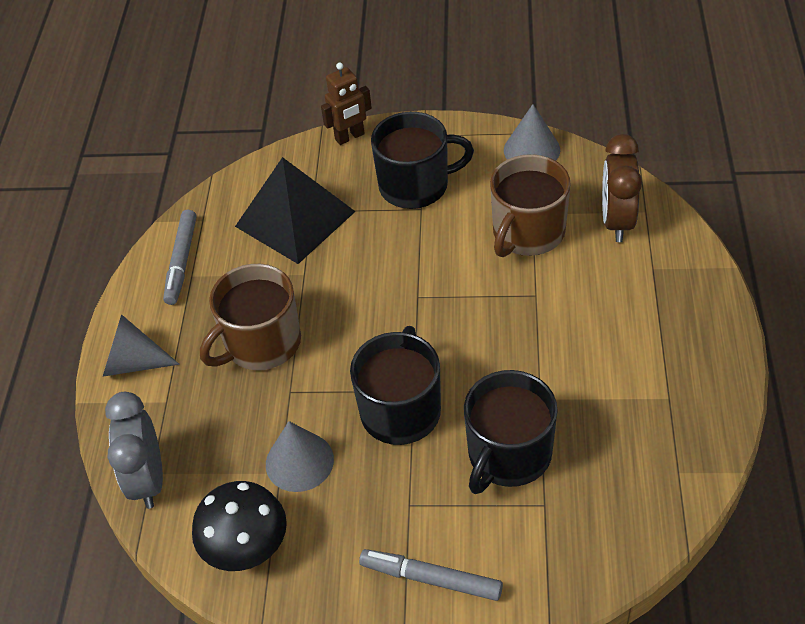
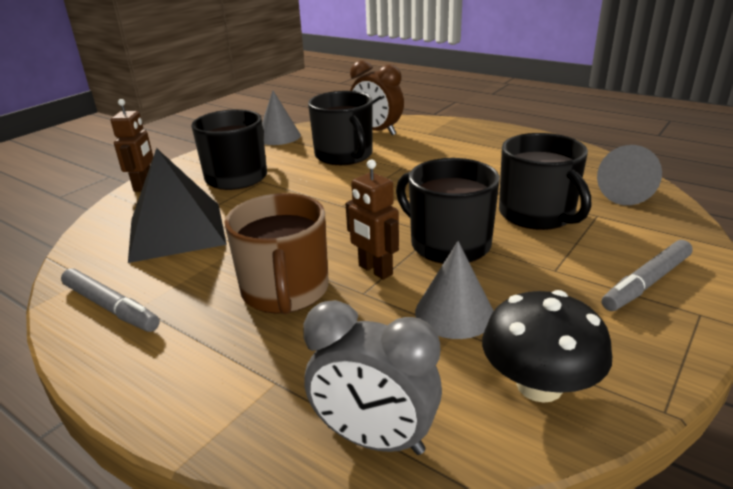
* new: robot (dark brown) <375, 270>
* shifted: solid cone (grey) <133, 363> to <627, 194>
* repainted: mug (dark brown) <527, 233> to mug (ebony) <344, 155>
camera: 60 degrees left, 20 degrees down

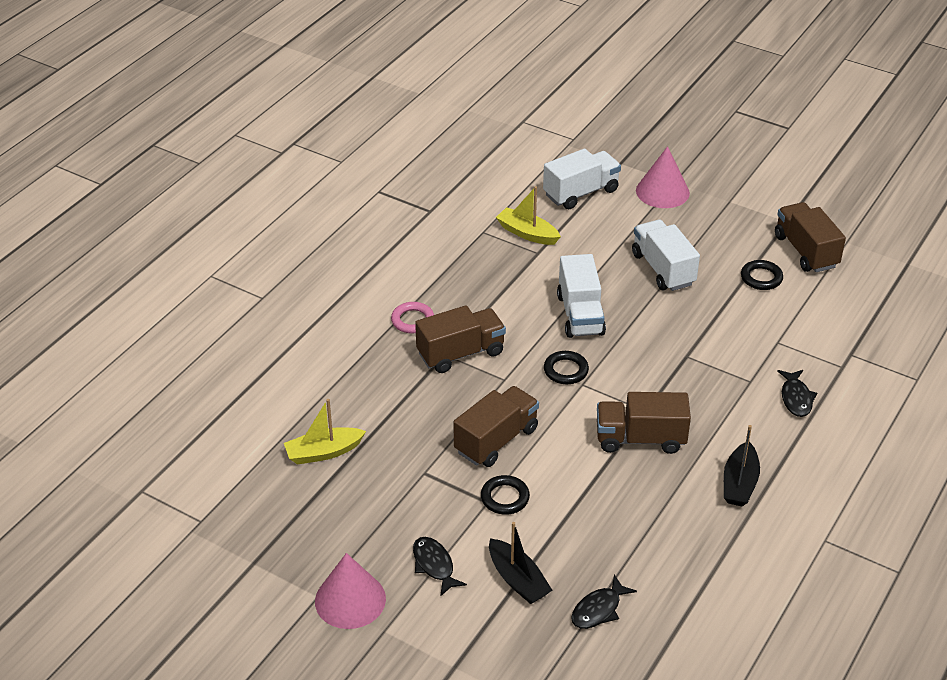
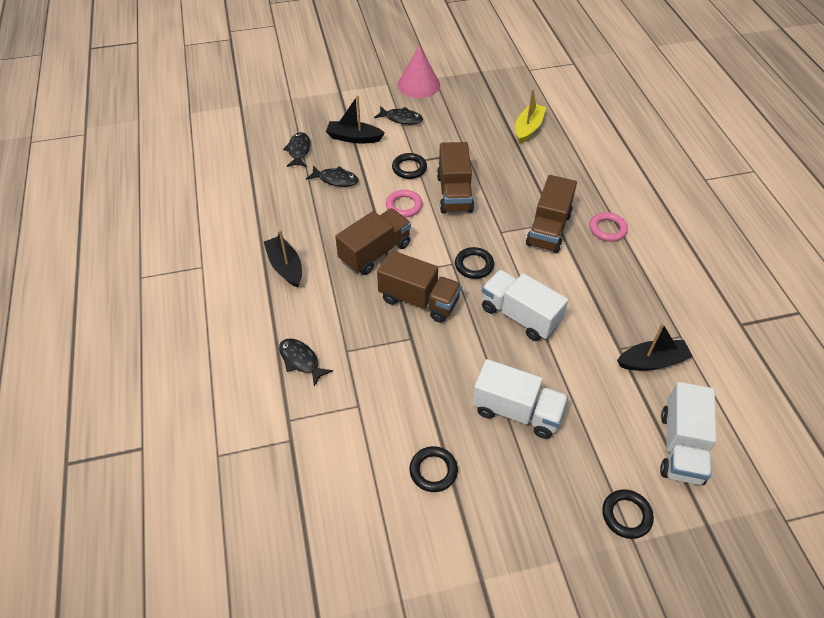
* new: fish (ebony) <335, 179>
* new: torus (rose-pink) <404, 206>
* shifted: truck (dark brown) <806, 251> to <419, 300>
* swapped: solid cone (rose-pink) <662, 191> to torus (ebony) <626, 515>
* repainted: boat (yellow) <527, 233> to boat (ebony) <652, 361>
camera: 135 degrees right, 10 degrees up

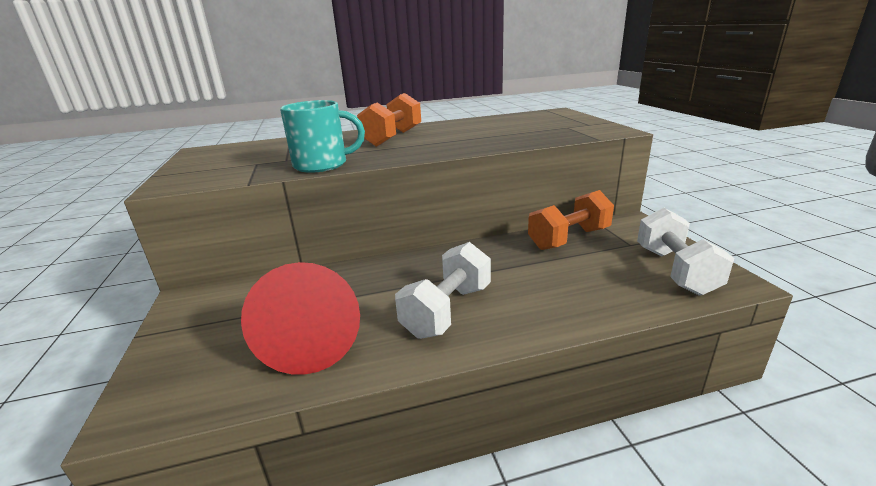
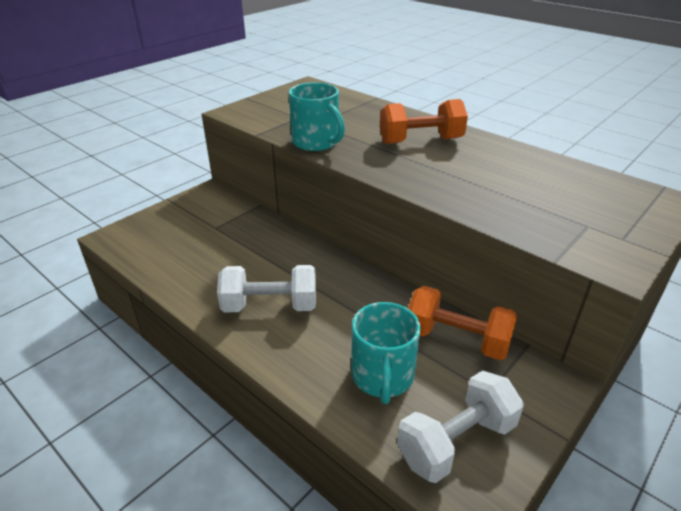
* gone: solid cone (red) <312, 338>
* new: mug (aqua) <382, 376>
camera: 55 degrees right, 10 degrees up

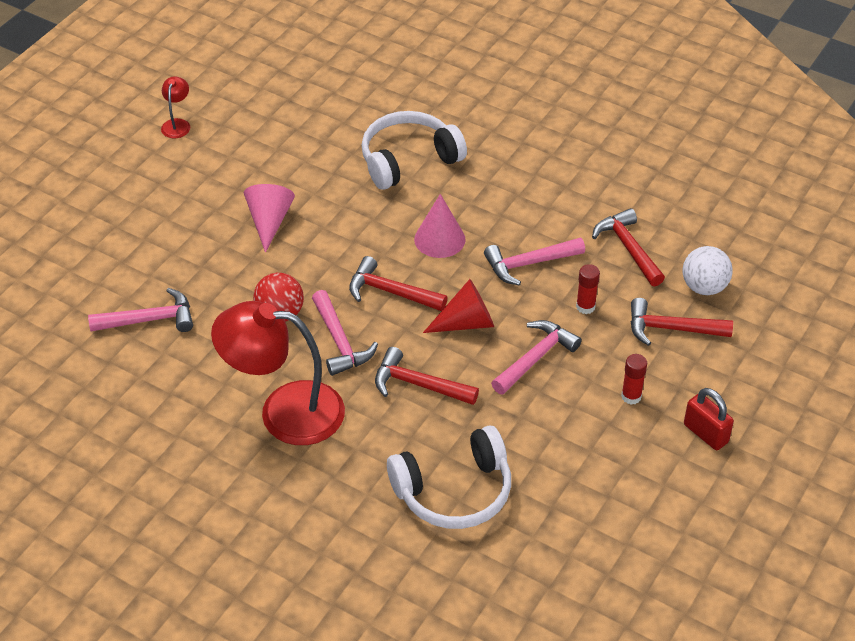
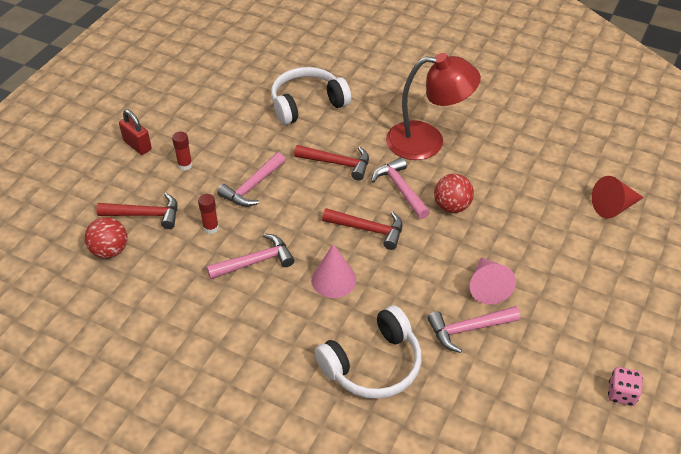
* gone: hammer (red) <628, 248>
* shifted: hammer (rose-pink) <149, 320> to <468, 329>
* shifted: solid cone (red) <466, 322> to <613, 207>
* swapped: reading lamp (red) <177, 124> to die (rose-pink) <621, 394>
* repainted: ball (snow-white) <704, 287> to ball (red) <110, 251>
camera: 175 degrees right, 0 degrees up

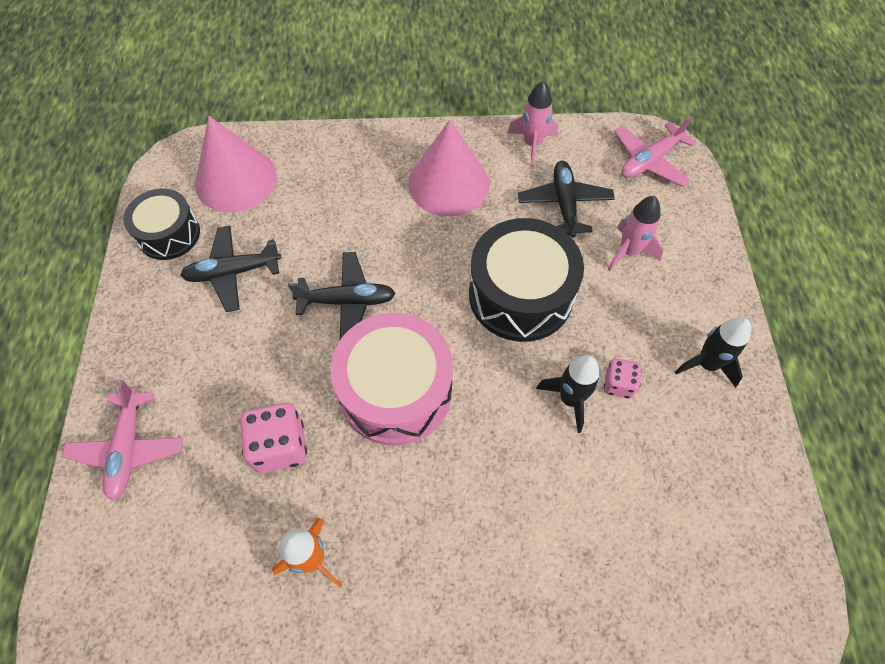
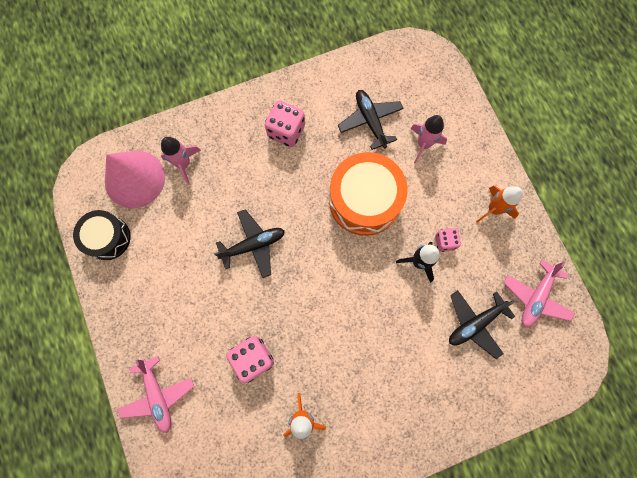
* gone: toy drum (rose-pink) <396, 391>
* shifted: toy plane (ebony) <233, 272> to <475, 323>
* shifted: toy rocket (rose-pink) <532, 144> to <184, 164>
* shifted: toy plane (rose-pink) <650, 161> to <535, 297>
* swapped: solid cone (rose-pink) <448, 183> to die (rose-pink) <286, 131>
* repainted: toy drum (ebony) <520, 295> to toy drum (bright orange) <364, 200>
* repainted: toy rocket (ebony) <706, 364> to toy rocket (bright orange) <493, 209>
camera: 20 degrees left, 15 degrees up

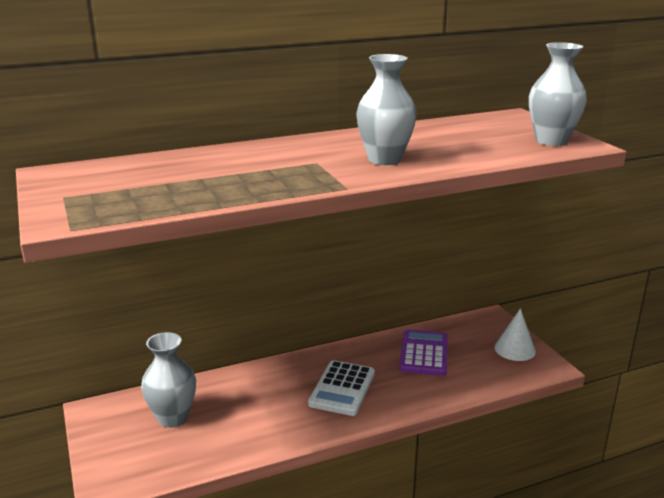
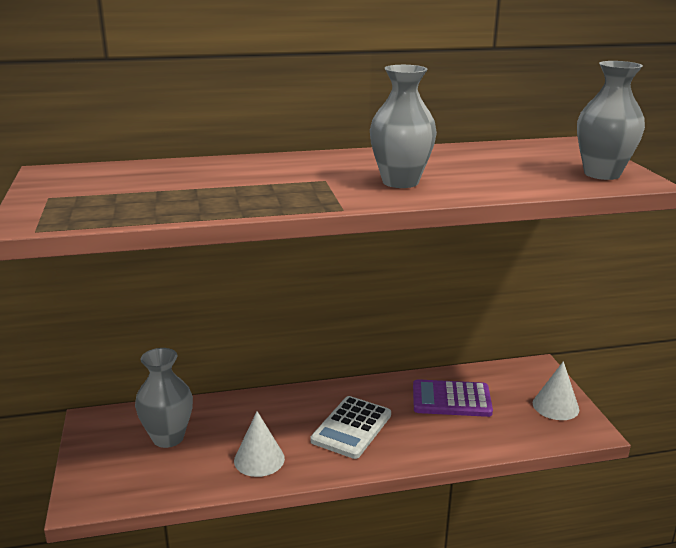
* new: solid cone (snow-white) <259, 459>
* rotated: pocket calculator (royal purple) <424, 353> = <451, 399> 105 degrees counterclockwise
camera: 10 degrees right, 0 degrees up

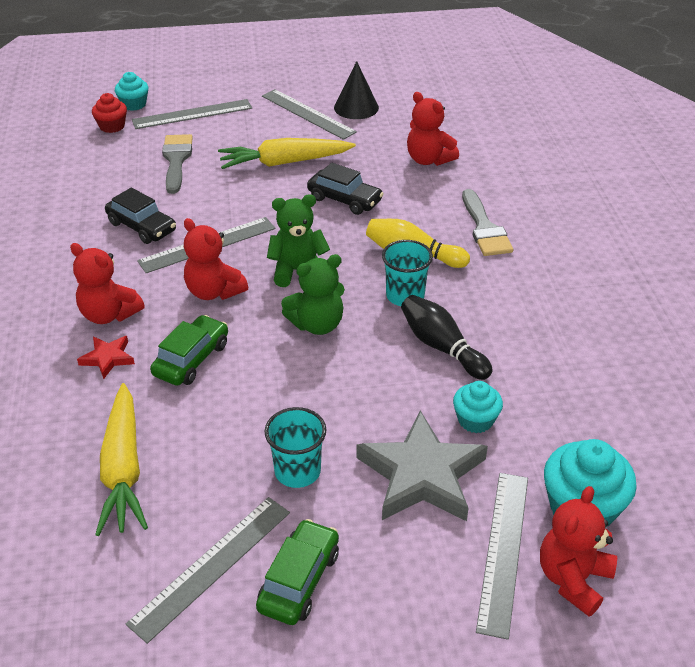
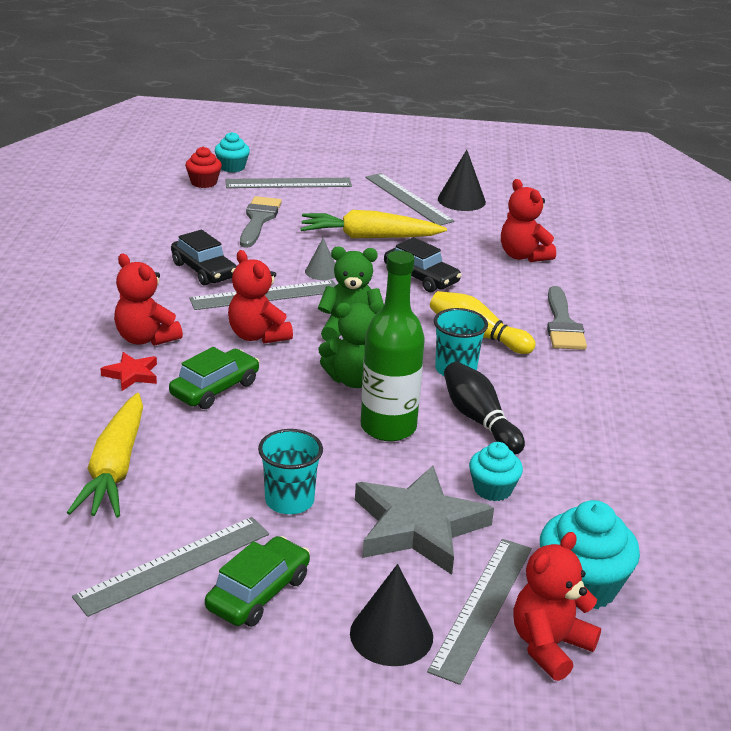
* new: solid cone (grey) <322, 272>
* new: solid cone (ebony) <391, 634>
* new: flask (emerald) <388, 427>
camera: 10 degrees right, 10 degrees down

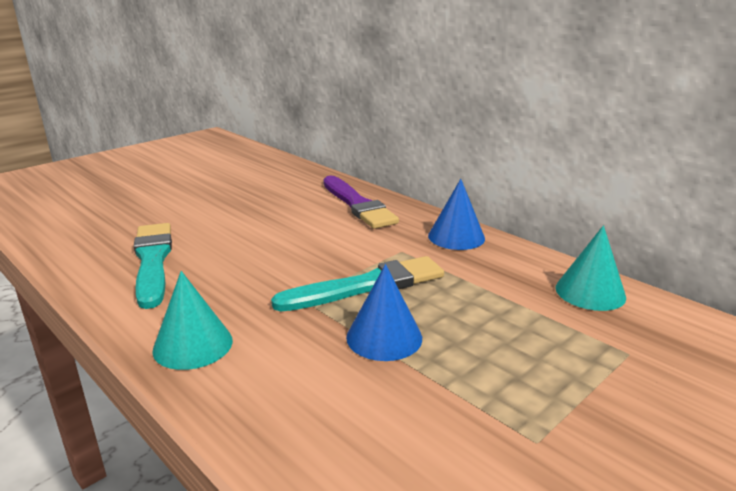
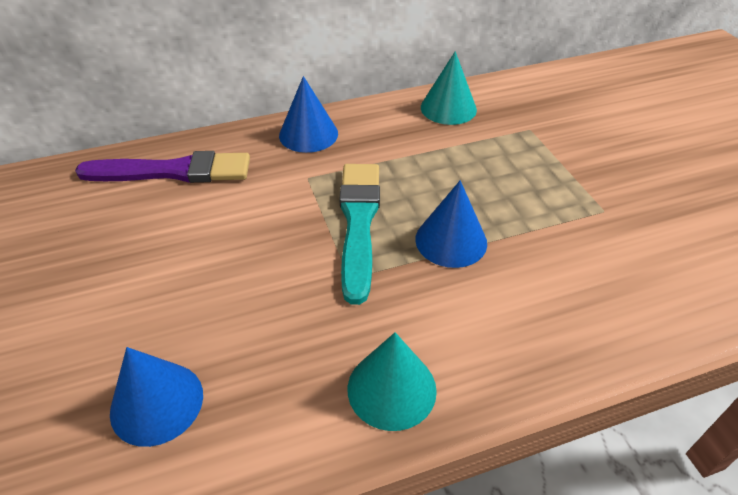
* swapped: brush (aqua) <153, 261> to solid cone (blue) <157, 403>
camera: 65 degrees left, 20 degrees up

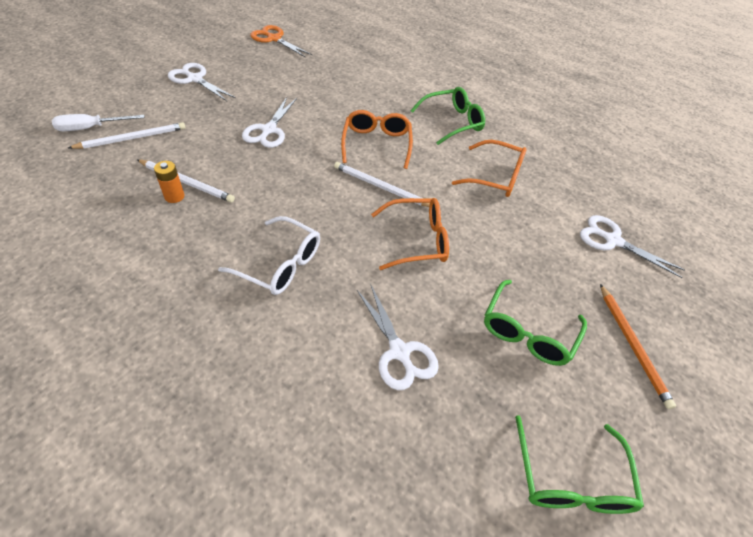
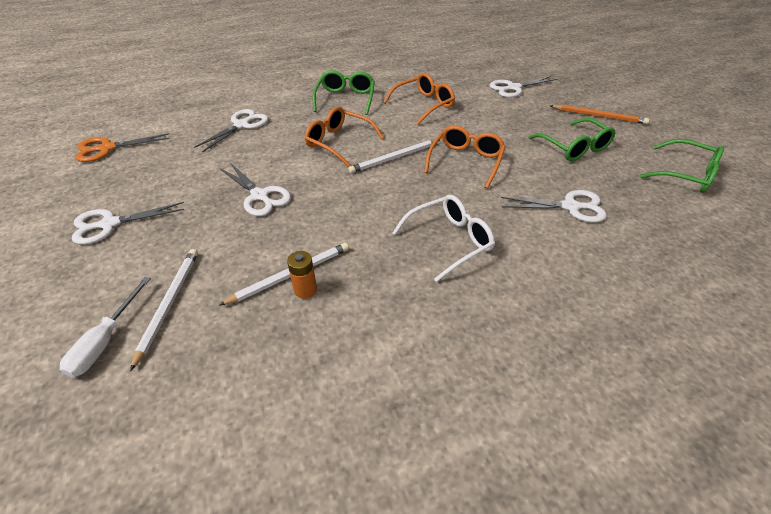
* new: scissors (snow-white) <241, 125>
camera: 55 degrees left, 5 degrees down

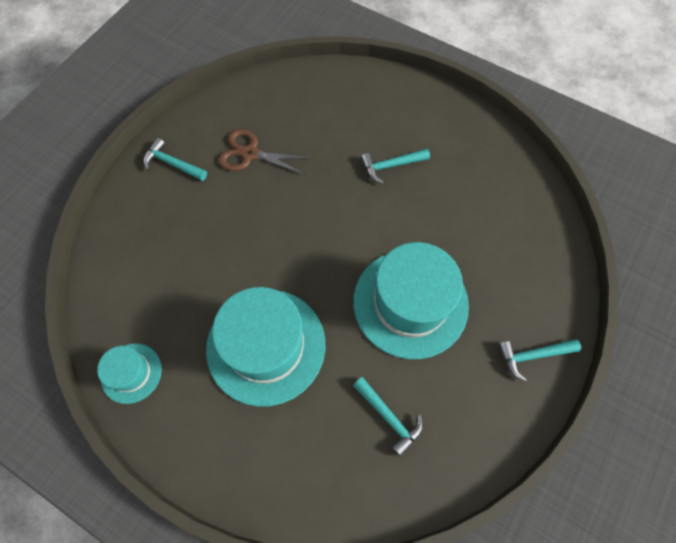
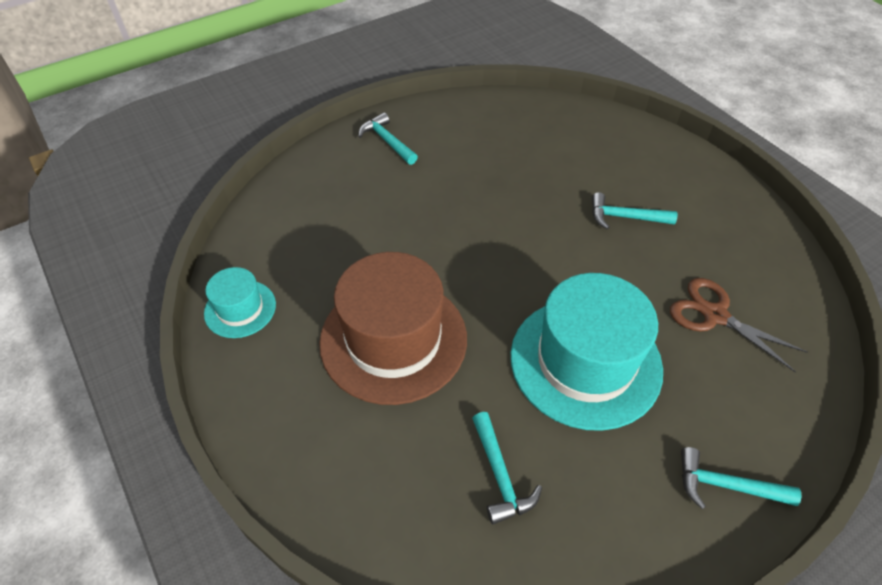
* shifted: scissors (dark brown) <250, 153> to <714, 315>
* repainted: top hat (aqua) <266, 346> to top hat (dark brown) <393, 339>
camera: 25 degrees right, 15 degrees down

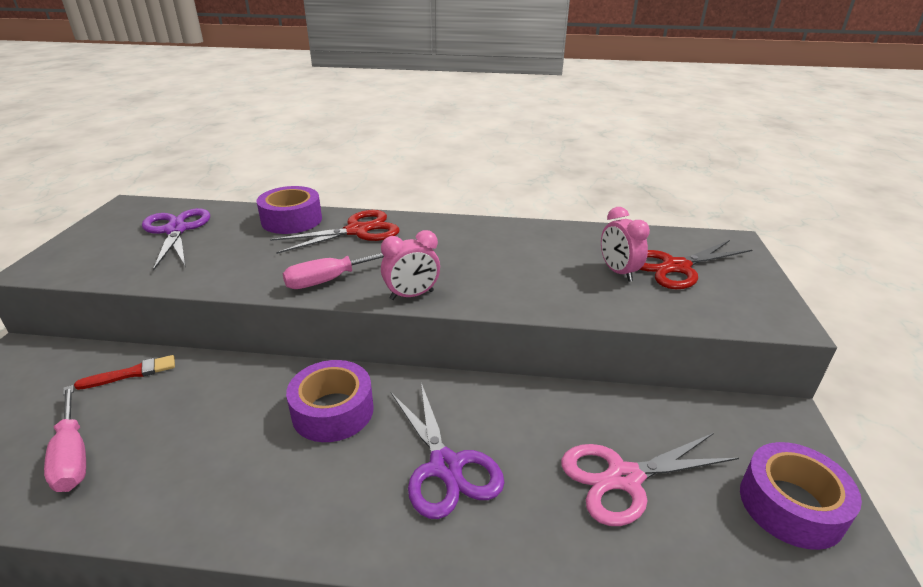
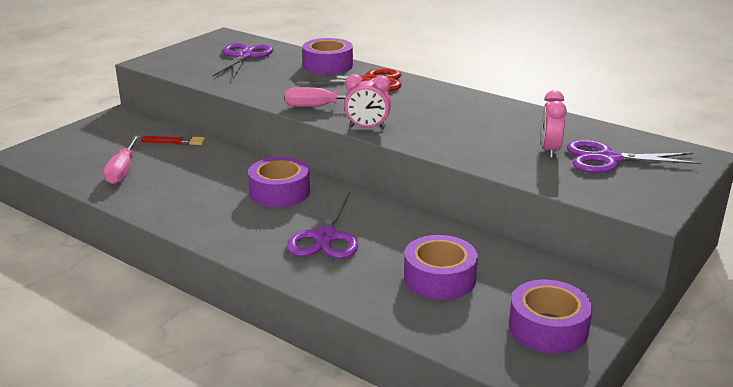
* swapped: scissors (rose-pink) <624, 478> to roll of tape (royal purple) <439, 278>
* repainted: scissors (red) <676, 267> to scissors (royal purple) <608, 159>
camera: 30 degrees right, 5 degrees down

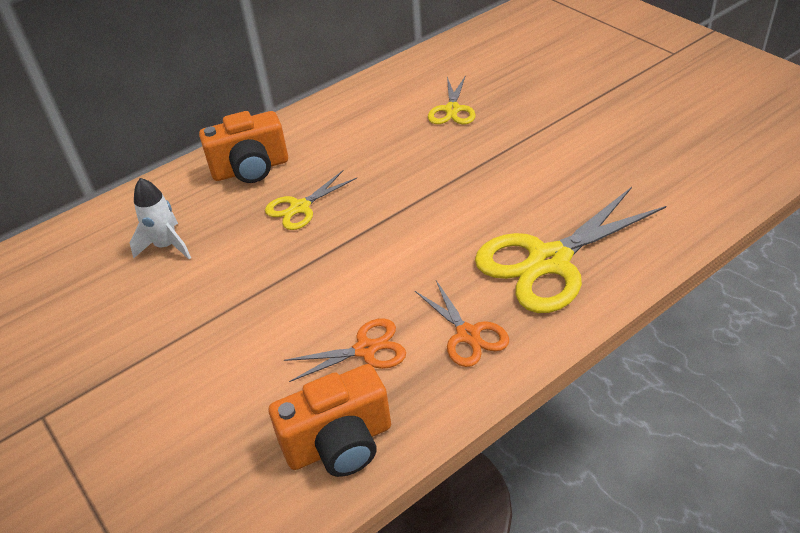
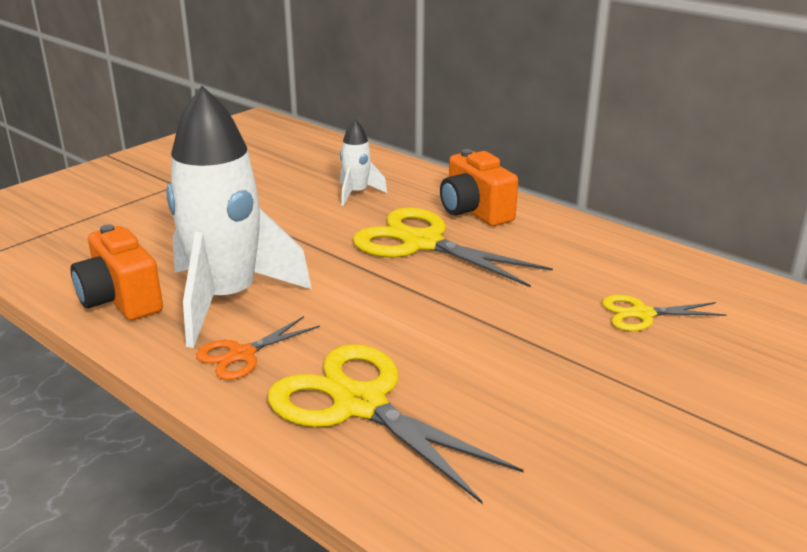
* swapped: scissors (bright orange) <365, 349> to toy rocket (snow-white) <227, 300>
* scaled: scissors (yellow) <300, 207> = <422, 243> x1.91
camera: 75 degrees right, 15 degrees down

